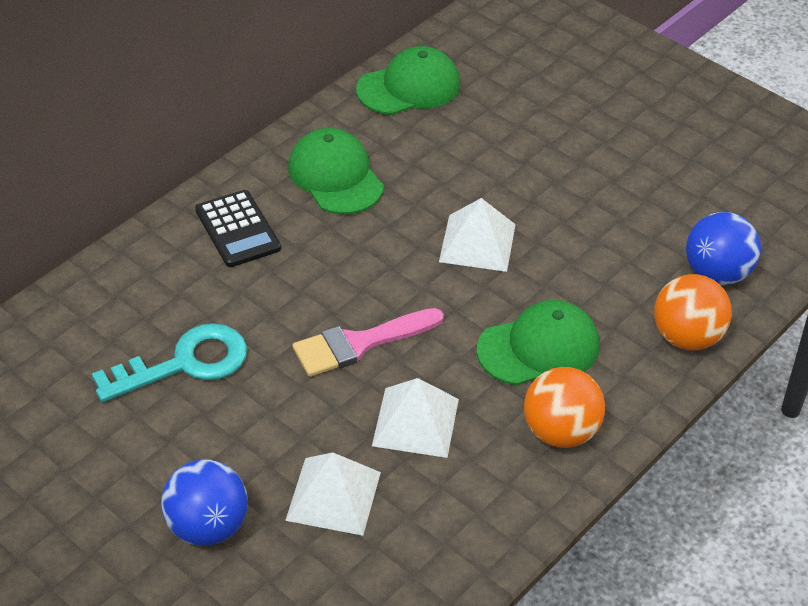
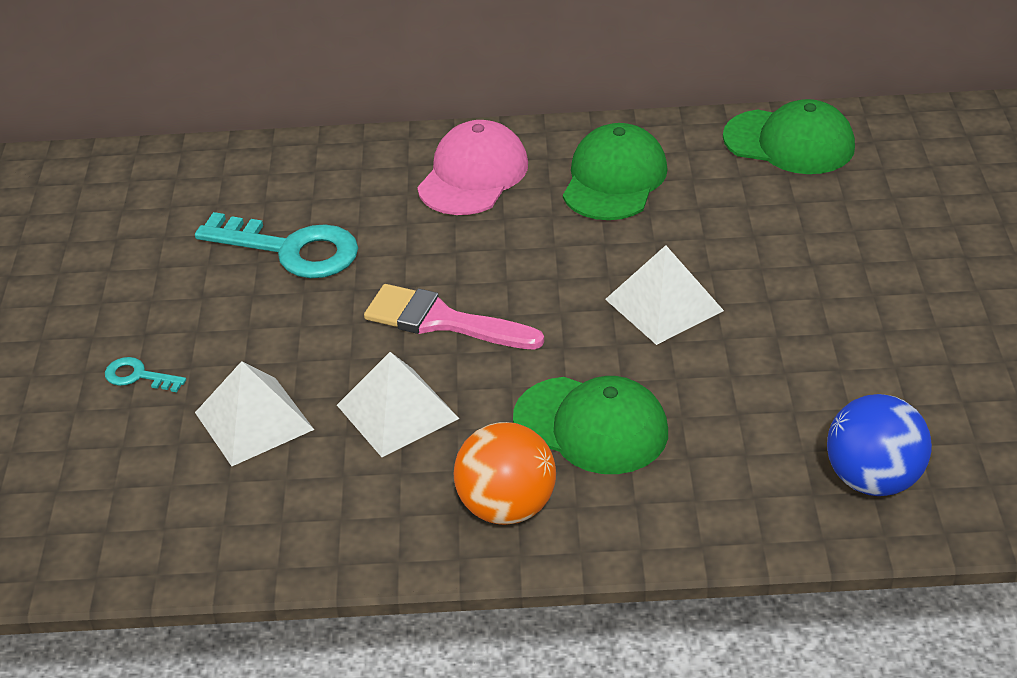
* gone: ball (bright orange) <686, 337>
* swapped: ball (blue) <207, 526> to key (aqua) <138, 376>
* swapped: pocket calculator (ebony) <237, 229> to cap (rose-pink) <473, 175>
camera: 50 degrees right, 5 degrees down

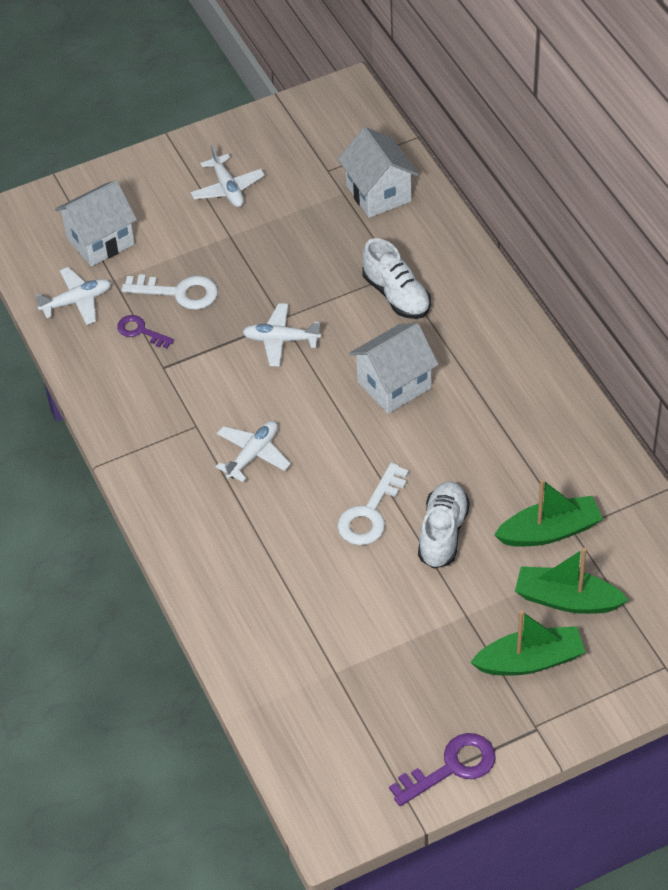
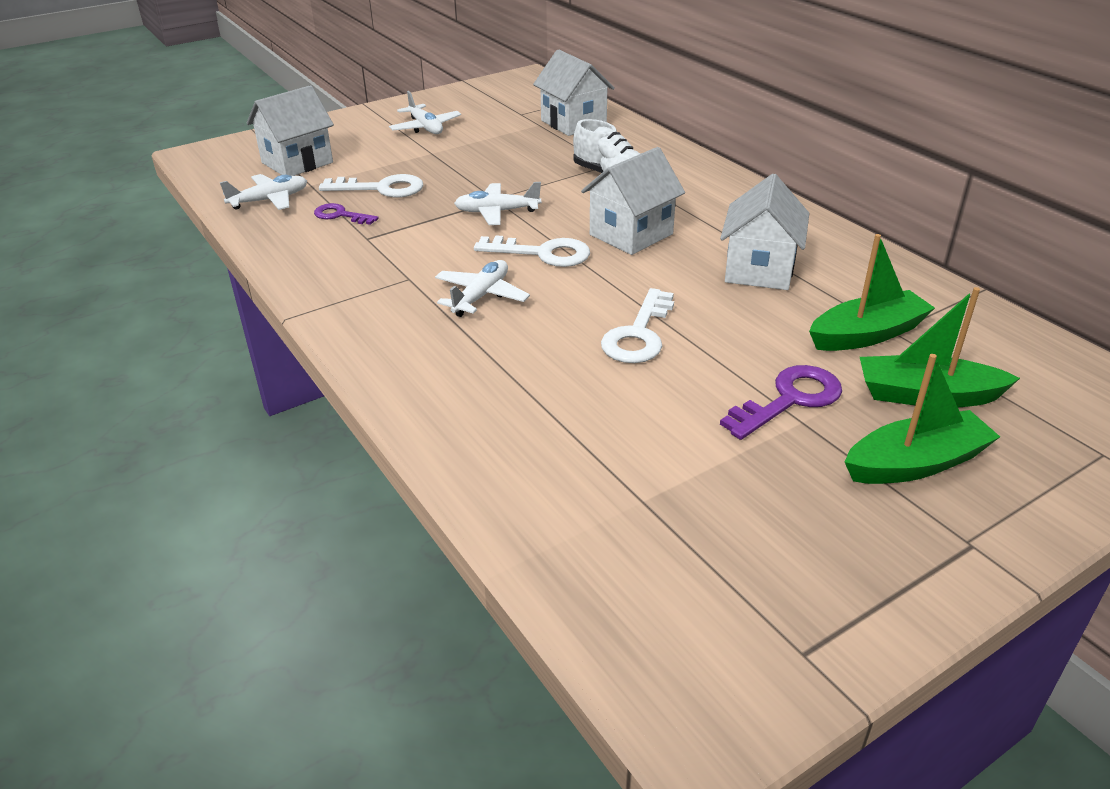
* gone: sneaker (snow-white) <443, 533>
* new: key (snow-white) <542, 253>
* new: toy house (snow-white) <759, 270>
* shifted: key (royal purple) <451, 767> to <789, 400>
camera: 10 degrees left, 15 degrees down

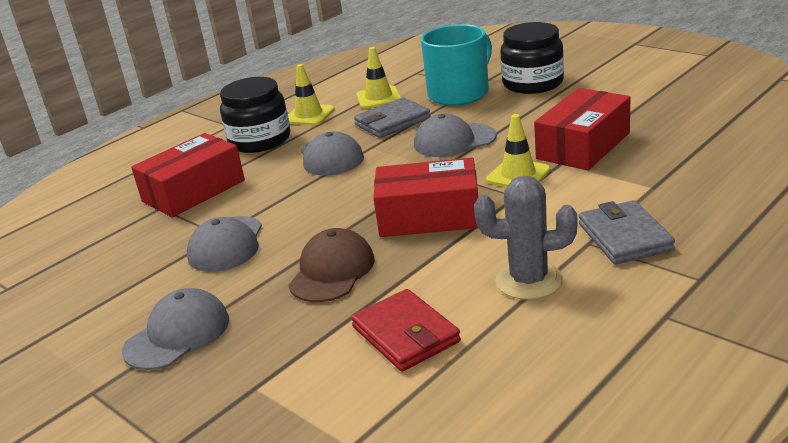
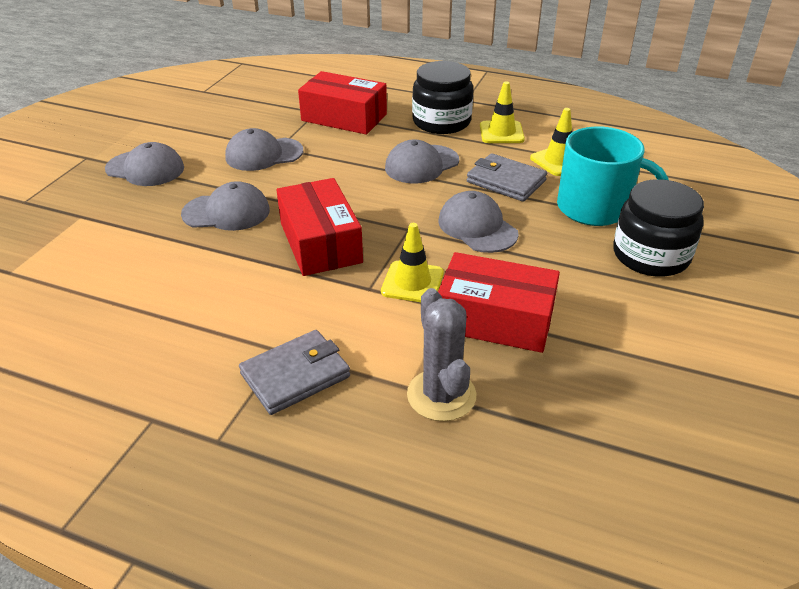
* gone: card wallet (red) <405, 334>
* shifted: cactus (grey) <529, 281> to <441, 395>
* repainted: cap (dark brown) <332, 271> to cap (grey) <226, 212>
camera: 65 degrees right, 10 degrees up

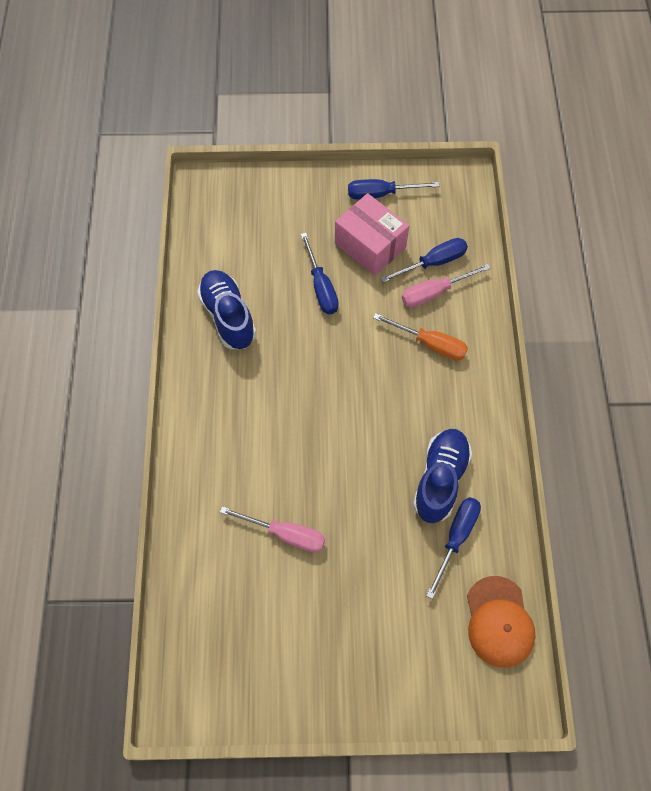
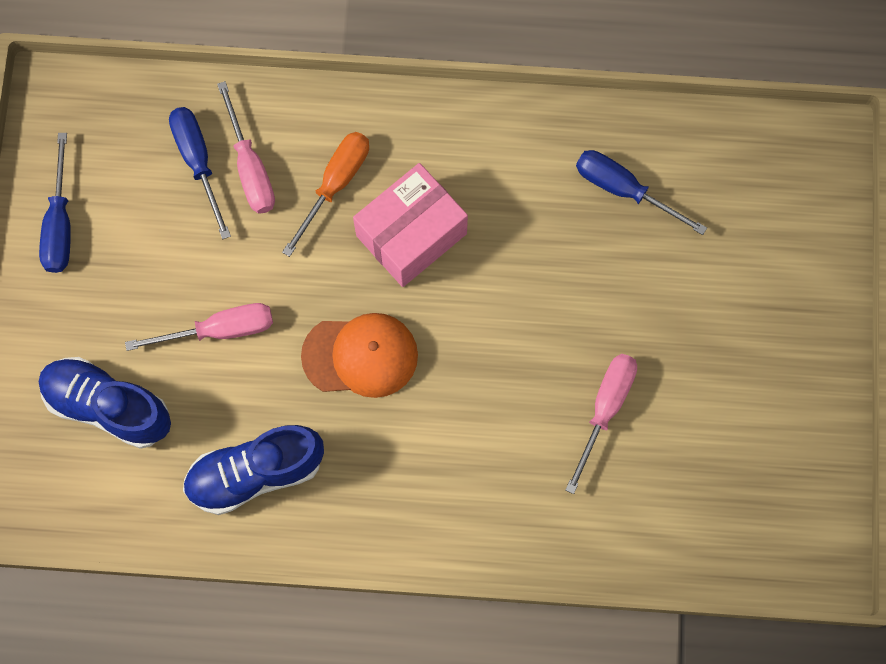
* shifted: box (rose-pink) <370, 245> to <411, 235>
* shifted: sneaker (blue) <440, 479> to <108, 406>
* shifted: cap (bright orange) <499, 622> to <360, 356>
* repainted: hand screwdriver (blue) <321, 287> to hand screwdriver (rose-pink) <219, 330>
camera: 85 degrees left, 10 degrees up

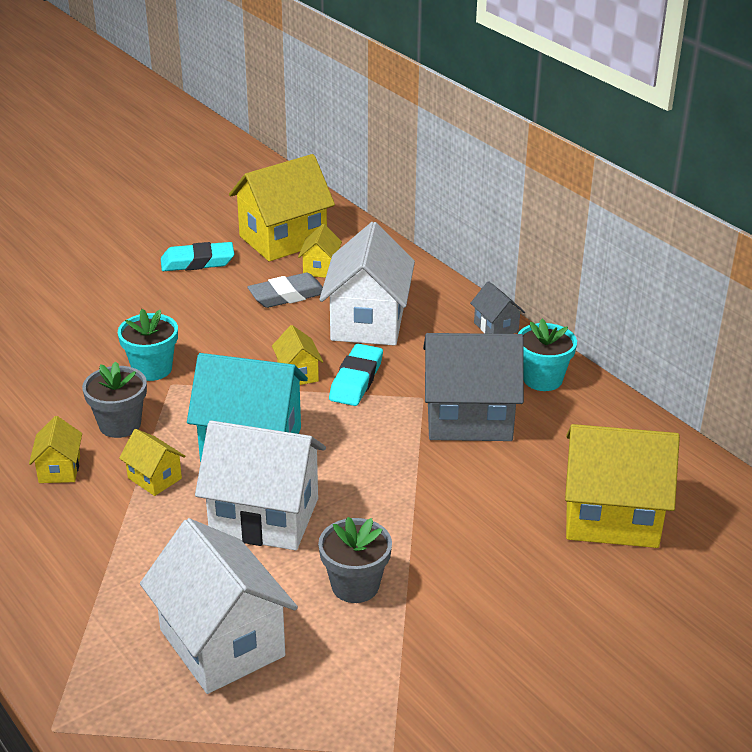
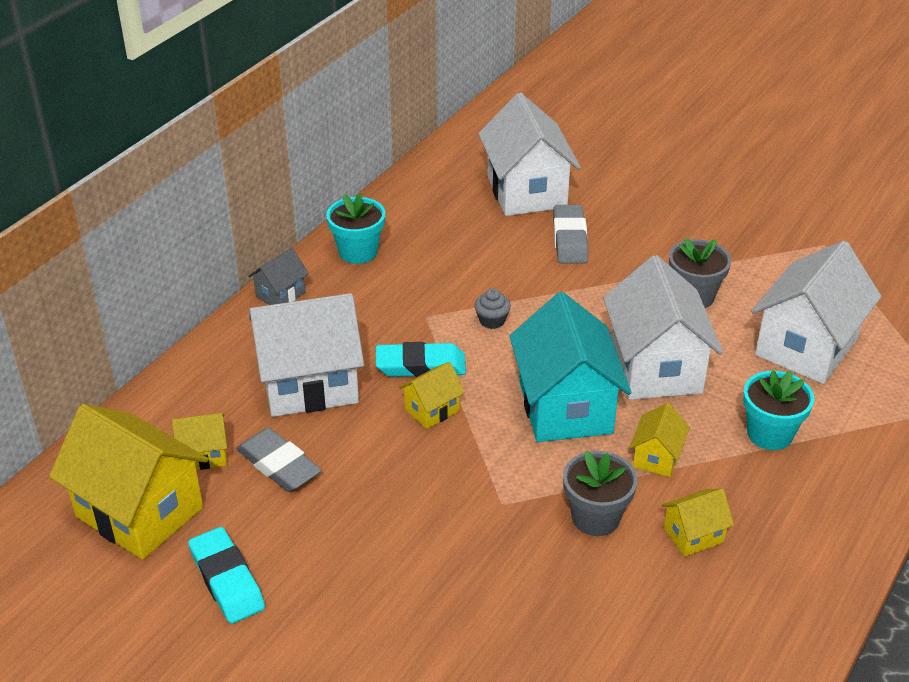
* gone: toy house (grey) <469, 418>
* new: muffin (grey) <492, 321>
* new: gum eraser (grey) <570, 239>
* shifted: flower pot (aqua) <152, 369> to <769, 434>
* repainted: toy house (yellow) <611, 517> to toy house (snow-white) <526, 191>
camera: 110 degrees left, 5 degrees up

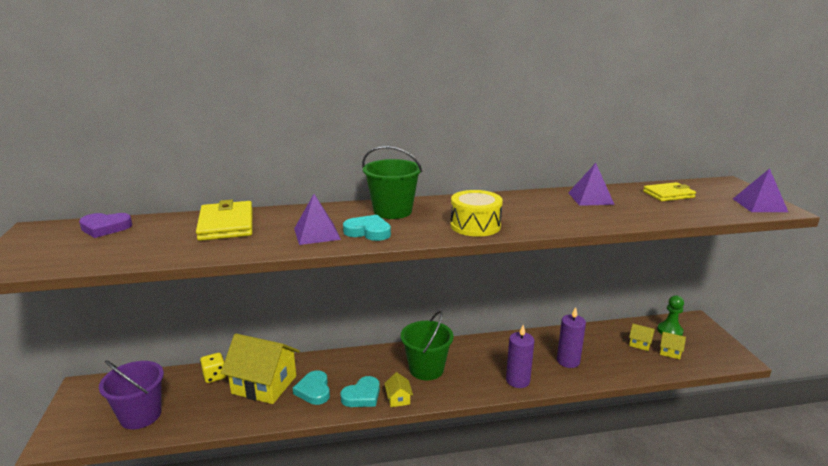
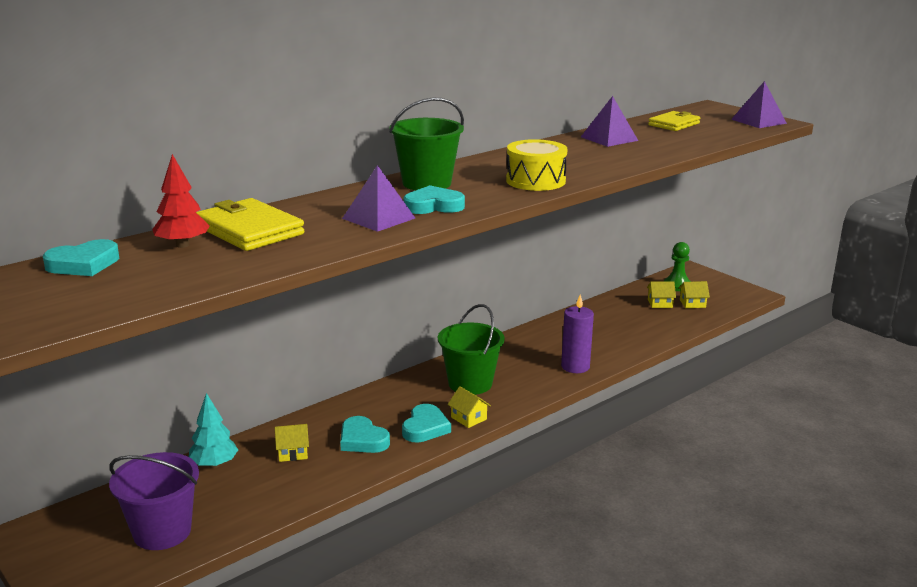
* gone: pillar candle (royal purple) <568, 361>
* new: toy tree (red) <182, 245>
* swapped: die (yellow) <214, 376> to toy tree (aqua) <214, 464>
* repainted: love heart (royal purple) <105, 228> to love heart (aqua) <83, 264>
* scaled: toy house (yellow) <264, 384> = <292, 453> x0.43
camera: 30 degrees left, 0 degrees up

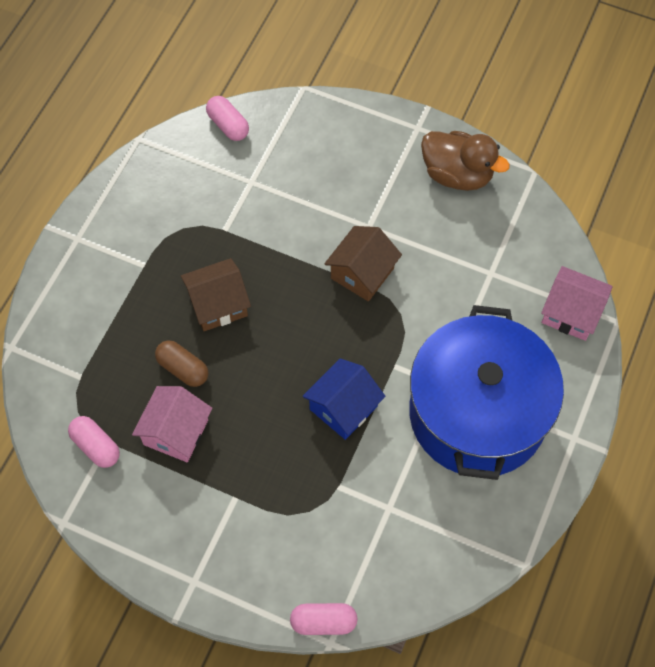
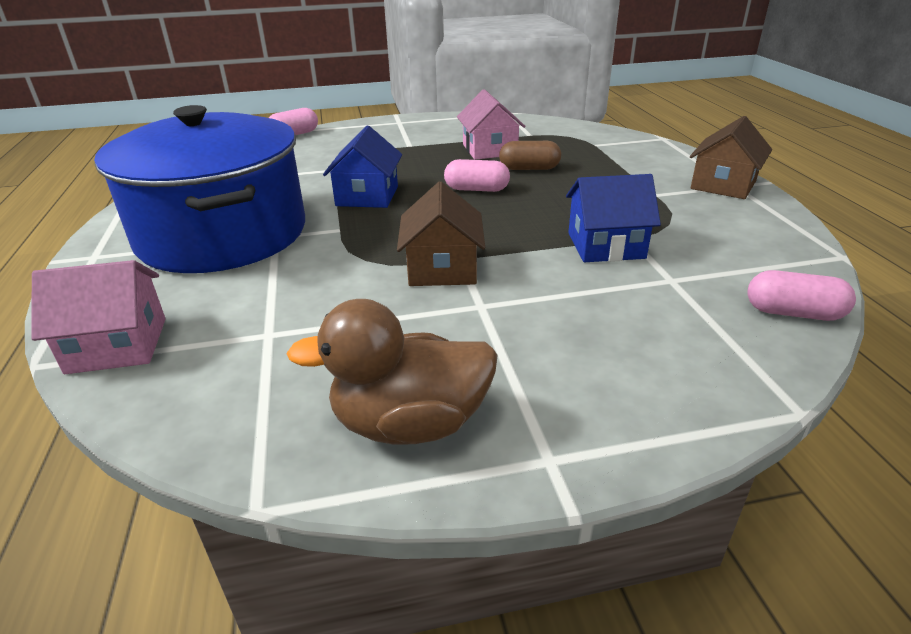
* new: toy house (blue) <605, 245>
* shifted: pill (rose-pink) <96, 446> to <476, 189>
* shifted: toy house (dark brown) <218, 304> to <723, 185>
camera: 145 degrees right, 30 degrees down

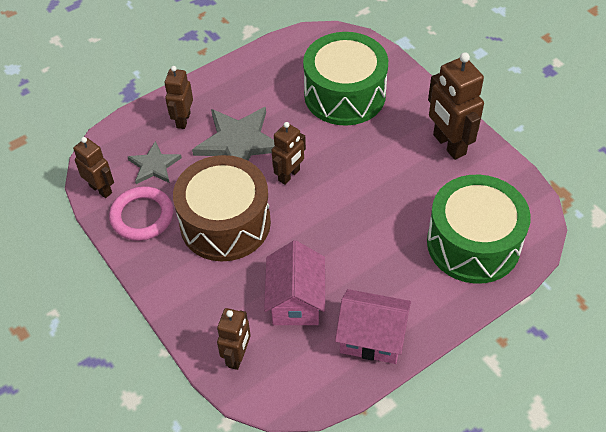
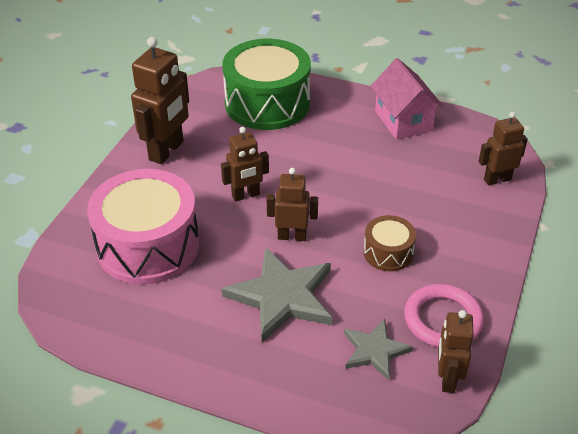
* gone: toy house (rose-pink) <296, 301>
* shifted: robot (dark brown) <183, 120> to <246, 195>
* repainted: toy drum (emerald) <344, 94> to toy drum (rose-pink) <148, 246>
* scaled: toy drum (dark brown) <225, 223> = <388, 252> x0.48
camera: 125 degrees left, 10 degrees down

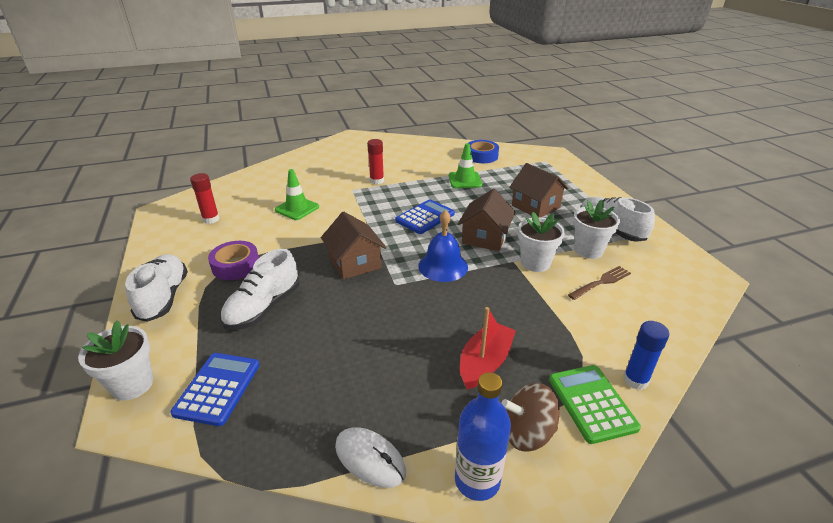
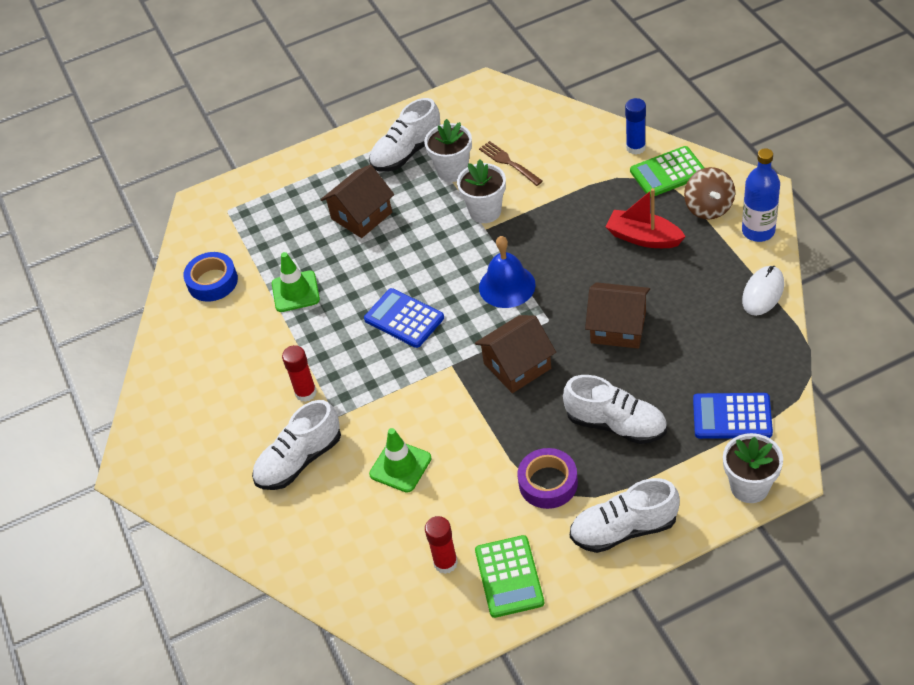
* new: sneaker (snow-white) <299, 460>
* new: pocket calculator (emerald) <509, 577>
* shifted: toy house (dark brown) <485, 237> to <618, 327>
camera: 90 degrees left, 15 degrees up

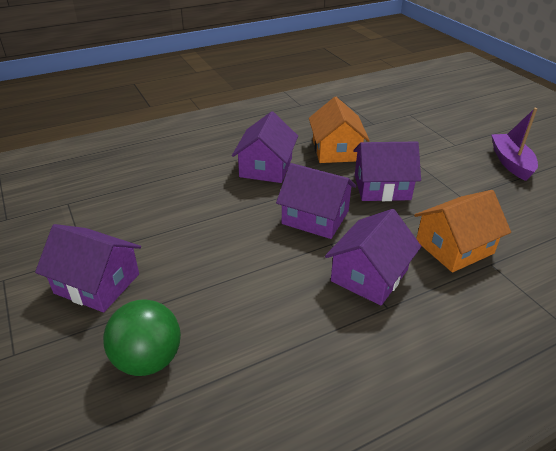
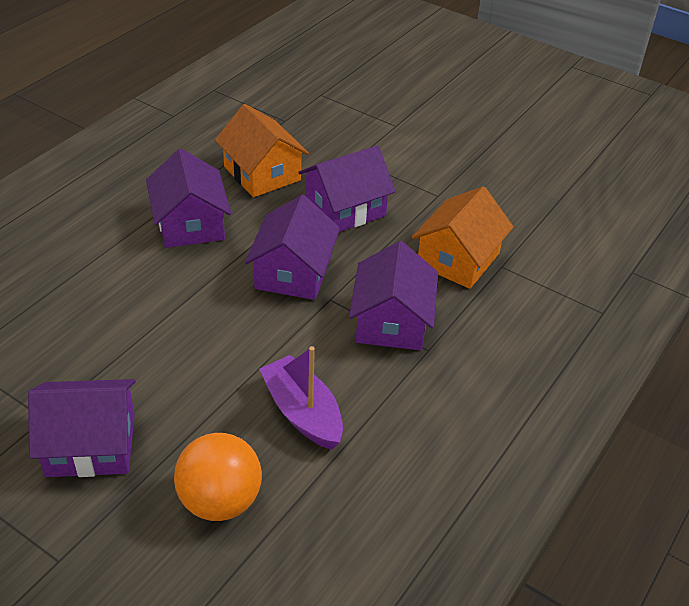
* shifted: boat (royal purple) <511, 163> to <302, 412>
* repainted: ball (emerald) <148, 359> to ball (bright orange) <220, 501>
* rotated: toy house (royal purple) <315, 217> = <293, 272> 75 degrees counterclockwise
camera: 30 degrees left, 5 degrees up

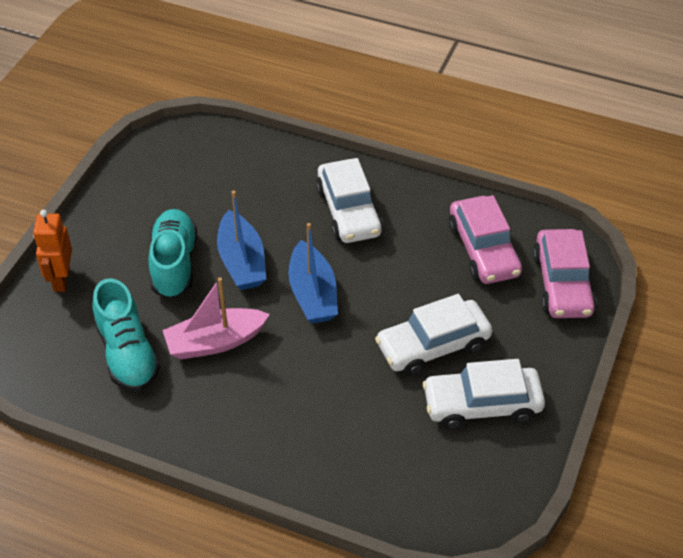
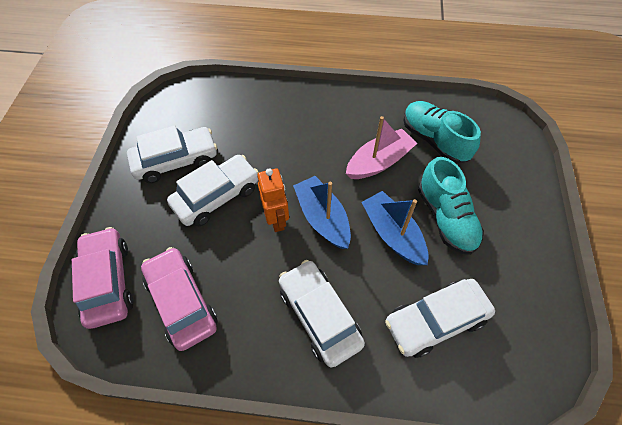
* new: car (snow-white) <435, 321>
* shifted: robot (bright orange) <61, 279> to <276, 219>
camera: 165 degrees right, 10 degrees up

